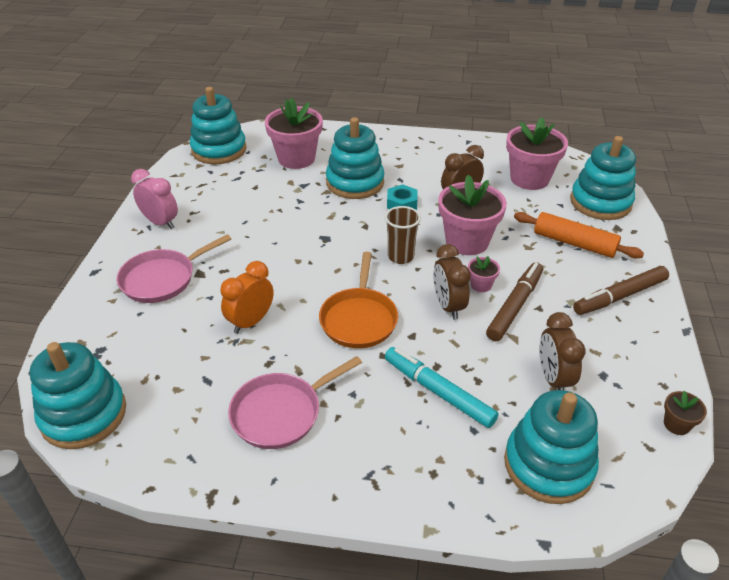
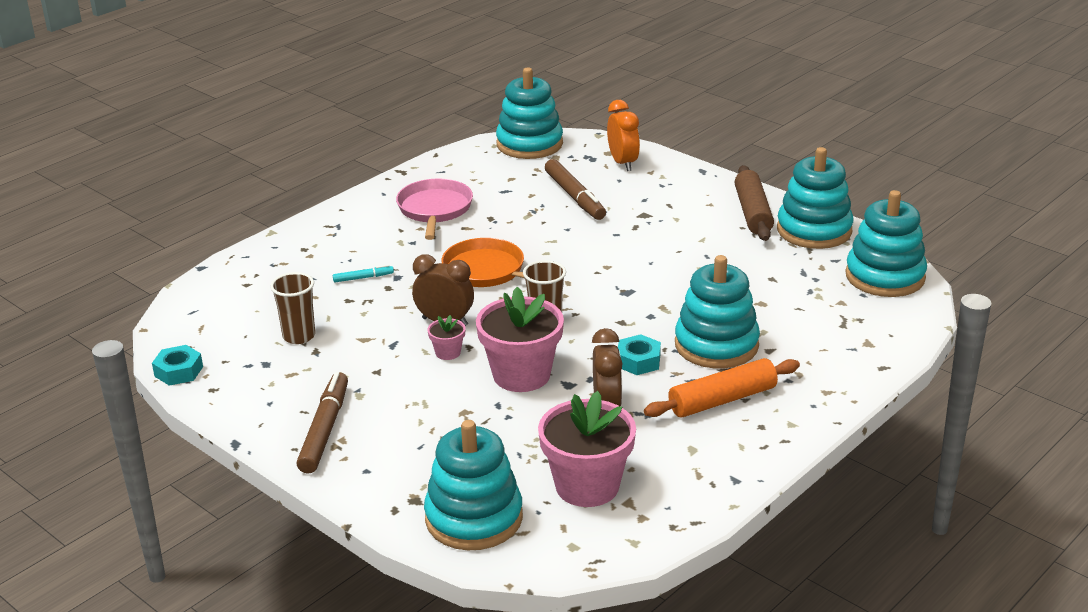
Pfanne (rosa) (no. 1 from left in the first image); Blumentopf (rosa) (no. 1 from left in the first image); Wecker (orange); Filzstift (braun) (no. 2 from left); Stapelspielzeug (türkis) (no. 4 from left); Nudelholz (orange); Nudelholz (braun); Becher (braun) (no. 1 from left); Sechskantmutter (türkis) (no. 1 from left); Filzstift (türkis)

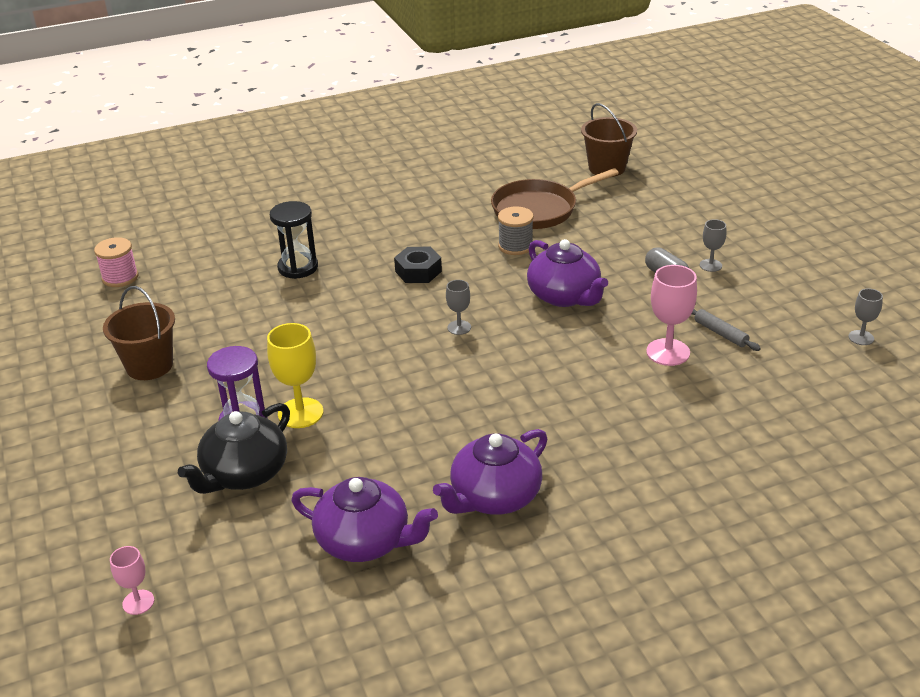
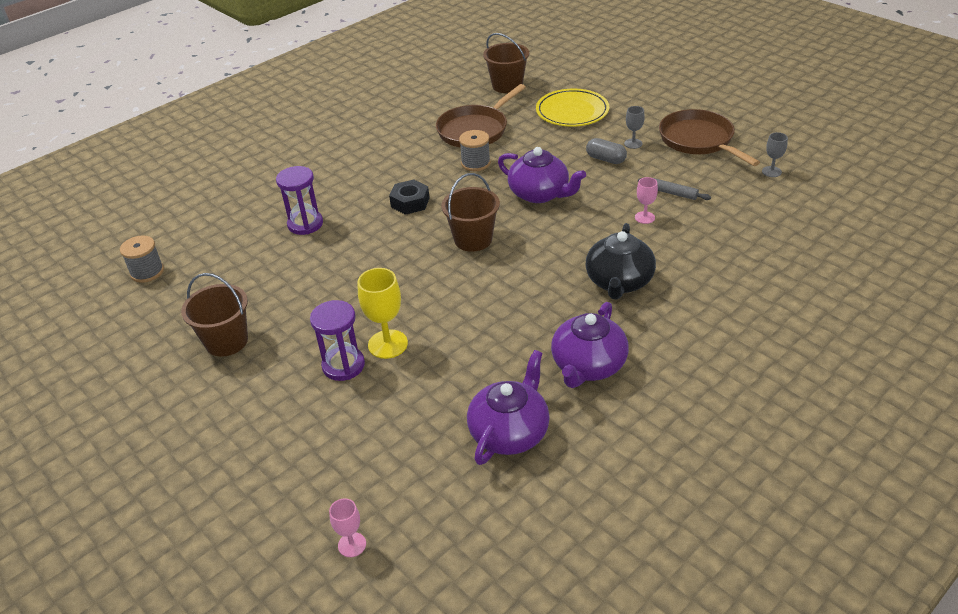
Teller (gelb); Pfanne (braun) (no. 2 from left); Teekanne (schwarz); Eimer (braun) (no. 2 from left); Garnrolle (grau) (no. 1 from left); Sanduhr (lila) (no. 1 from left); Teekanne (lila) (no. 1 from left); Kelch (rosa) (no. 2 from left)

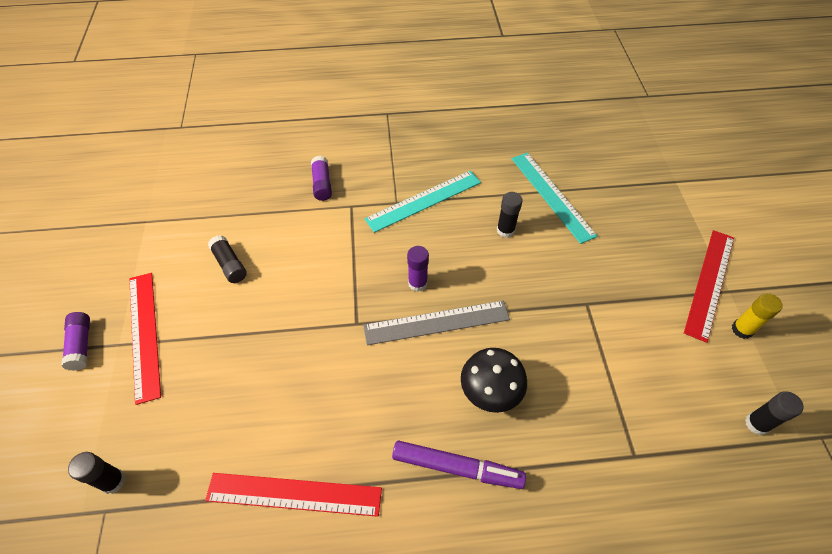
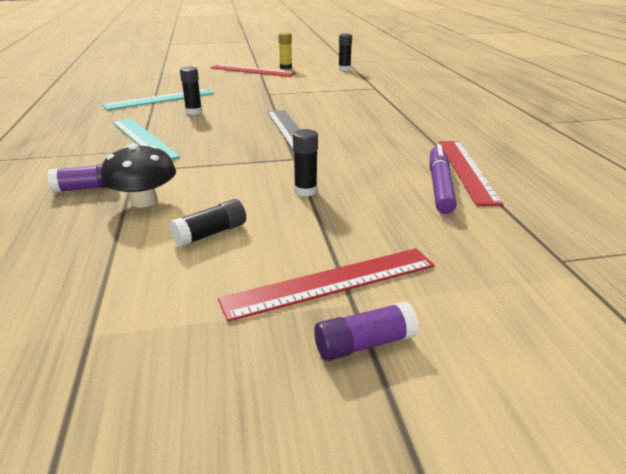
Klebestift (lila) (no. 3 from left in the first image); Klebestift (schwarz) (no. 3 from left); Filzstift (lila); Pilz (schwarz)

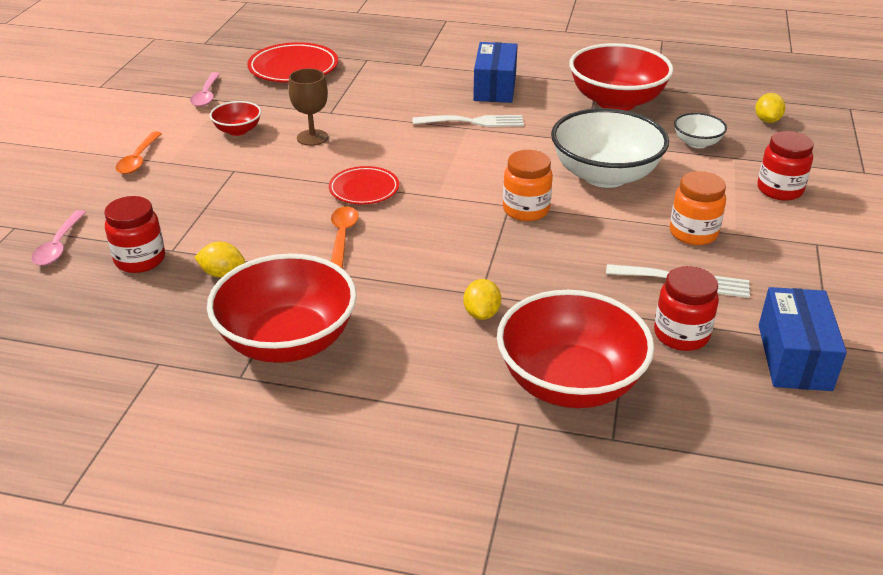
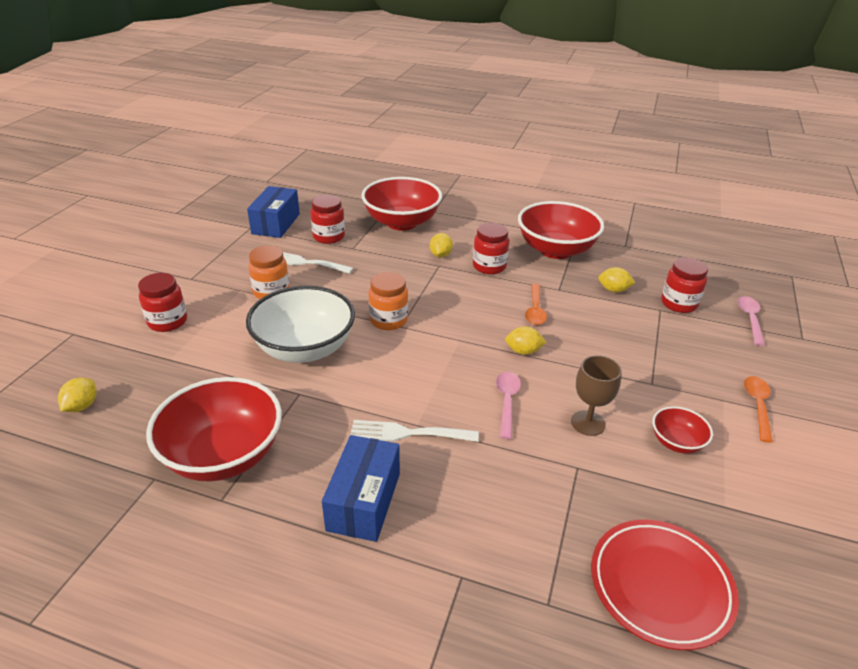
Schüssel (weiß) (no. 2 from left in the first image); Einmachglas (rot) (no. 3 from left); Löffel (rosa) (no. 1 from left); Zitrone (gelb) (no. 3 from left)

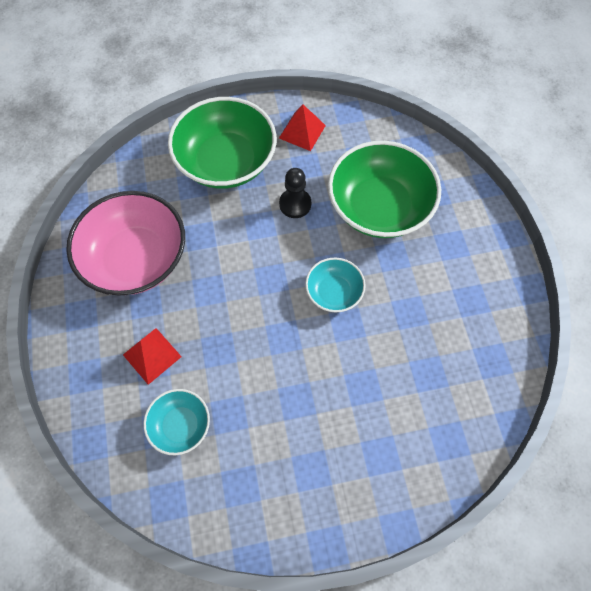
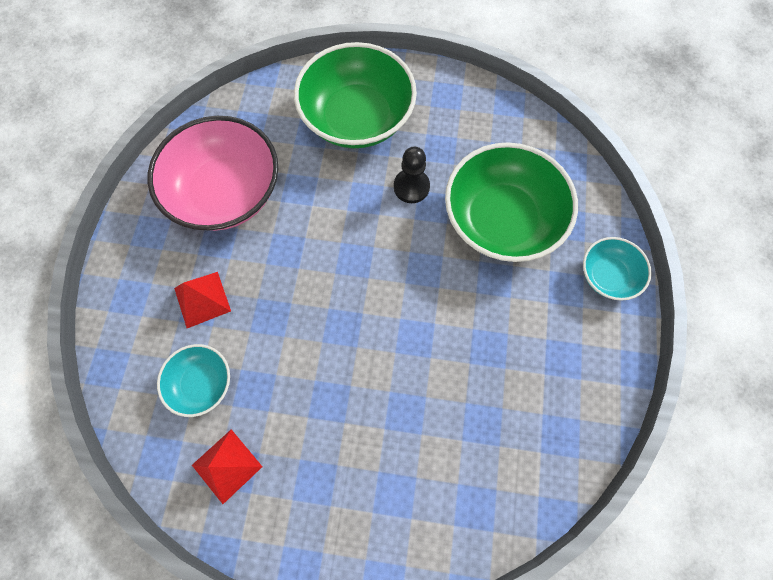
Pyramide (rot) (no. 2 from left); Schüssel (türkis) (no. 2 from left)

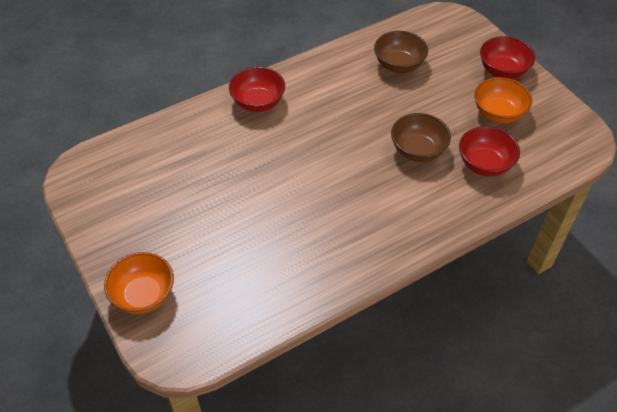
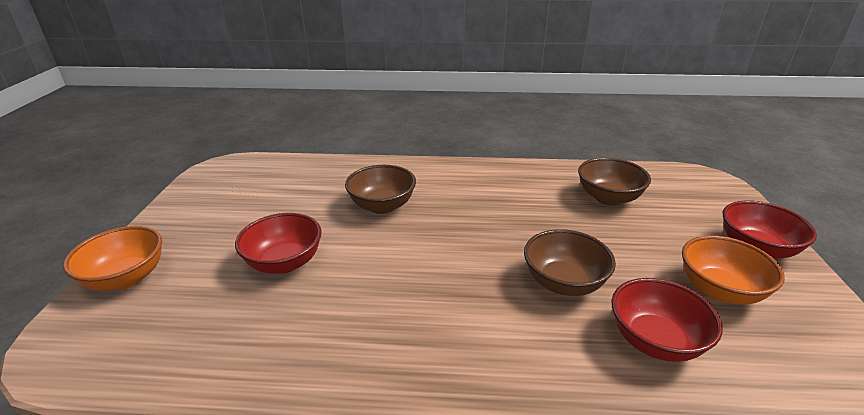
Schüssel (braun) (no. 1 from left); Schüssel (rot) (no. 1 from left)

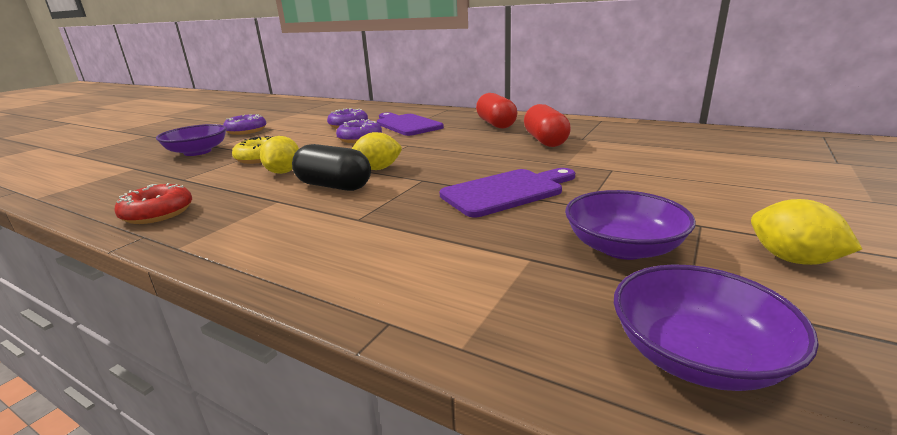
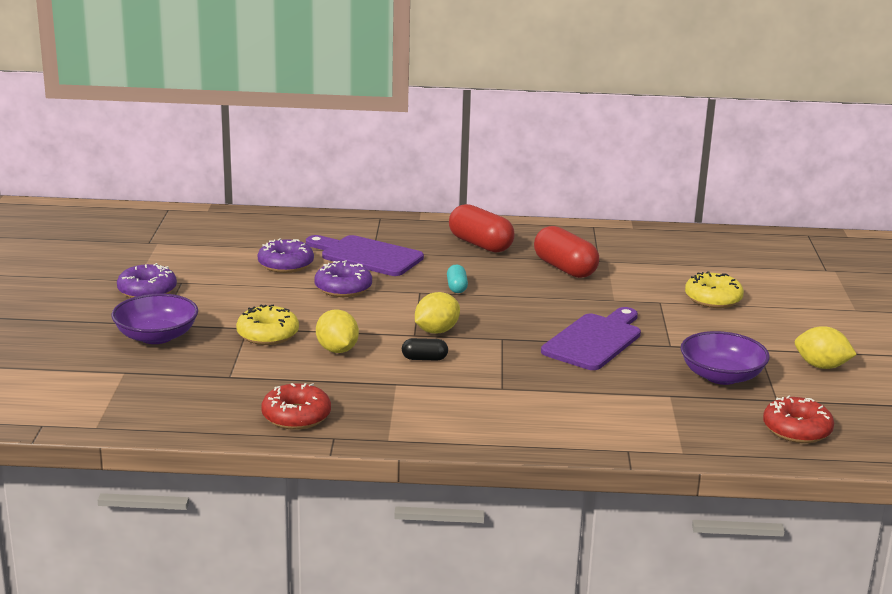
Kapsel (türkis); Donut (gelb) (no. 2 from left); Donut (rot) (no. 2 from left); Kapsel (schwarz)

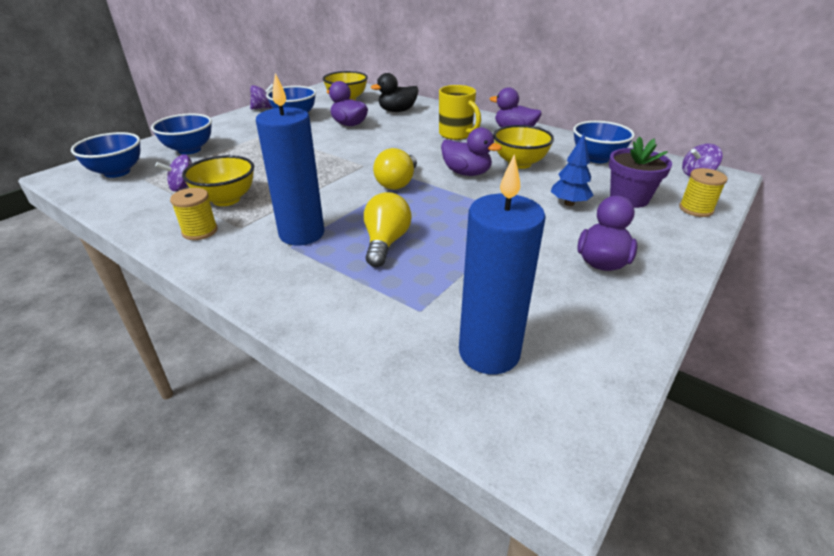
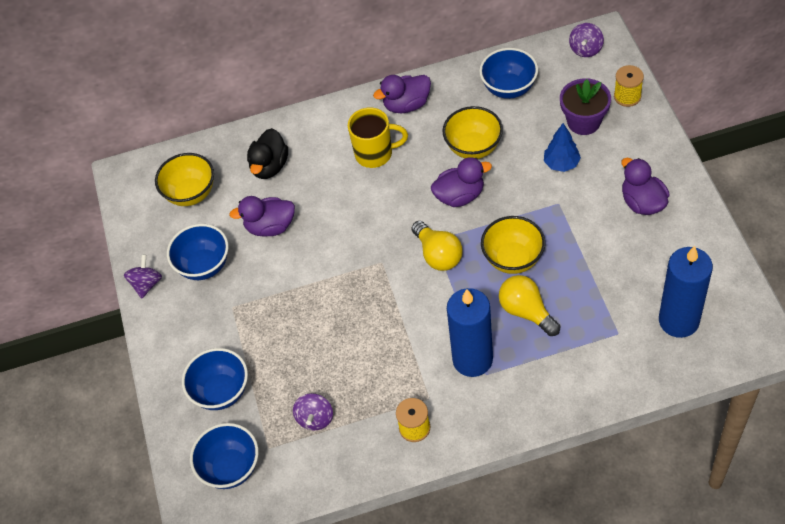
Schüssel (gelb) (no. 3 from left)

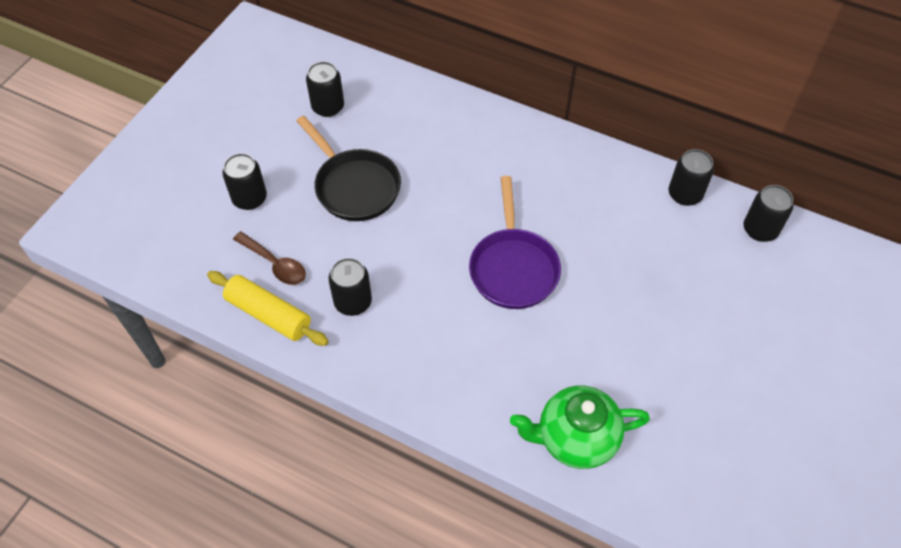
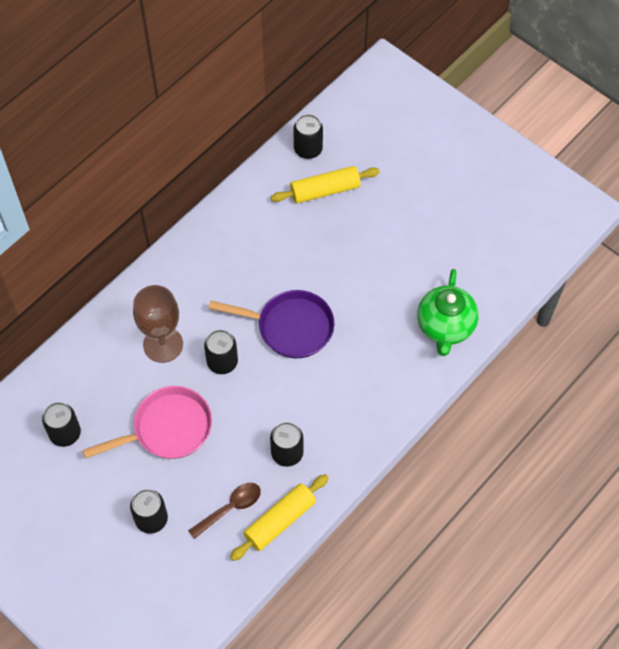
Kelch (braun); Nudelholz (gelb) (no. 2 from left); Dose (schwarz) (no. 3 from left); Pfanne (rosa)

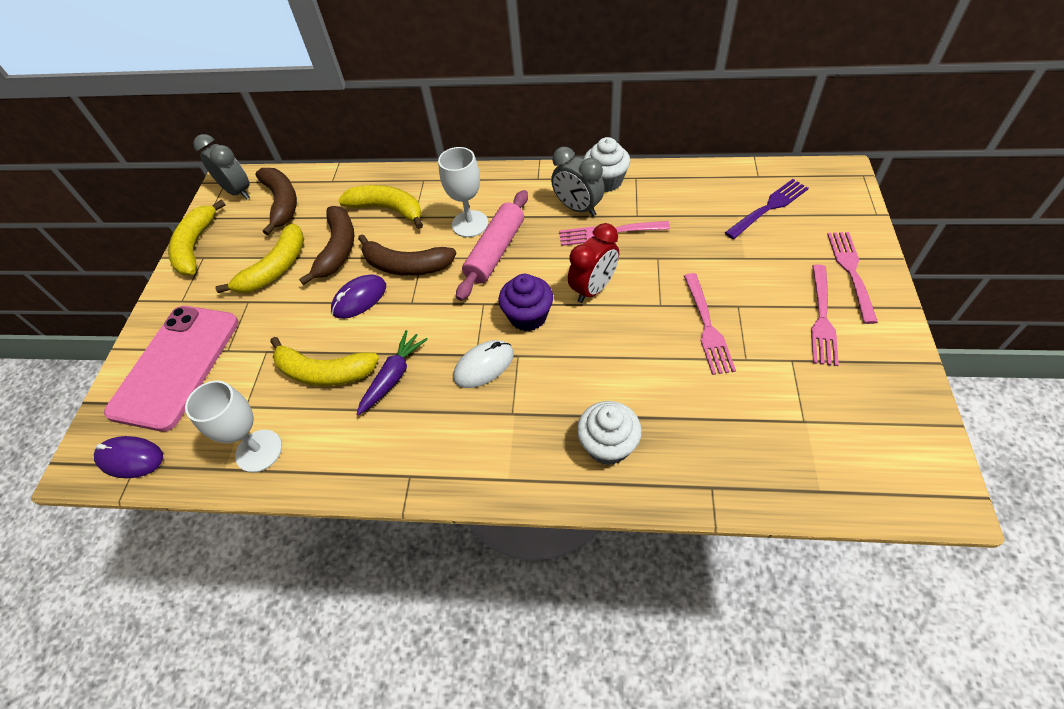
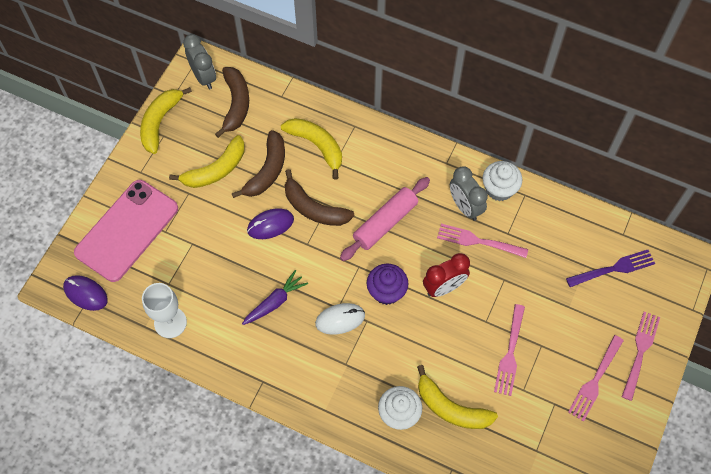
Kelch (weiß) (no. 2 from left in the first image); Banane (gelb) (no. 4 from left)

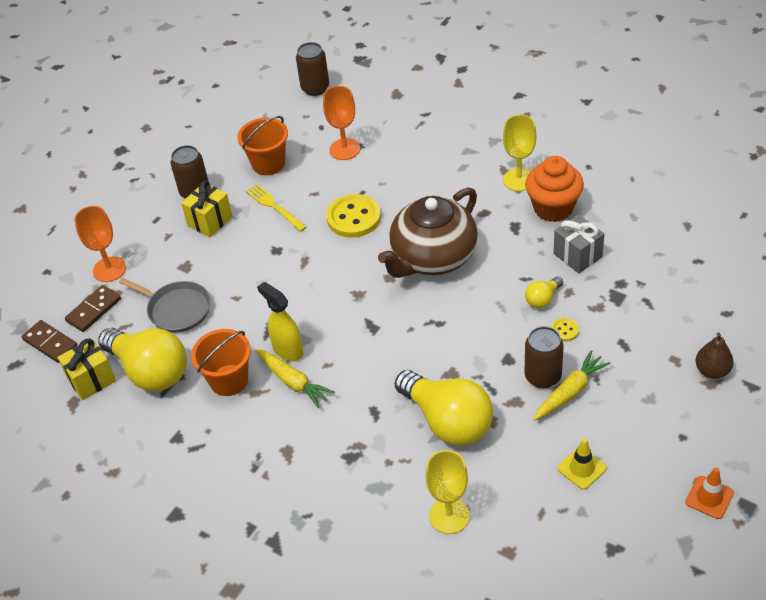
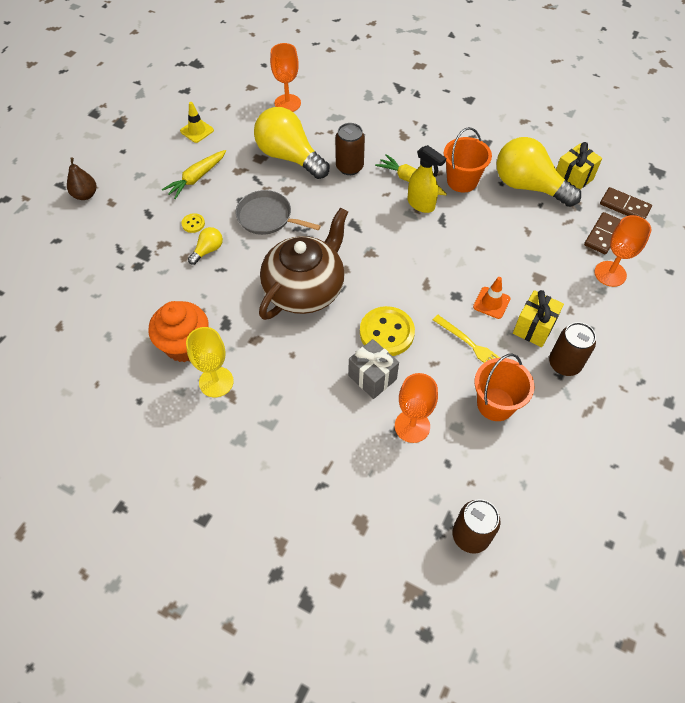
Pfanne (grau); Dose (braun) (no. 1 from left); Geschenk (grau); Leitkegel (orange); Kelch (orange) (no. 1 from left)

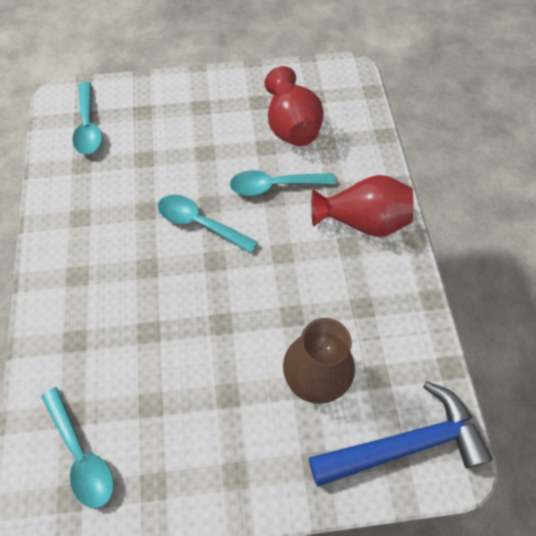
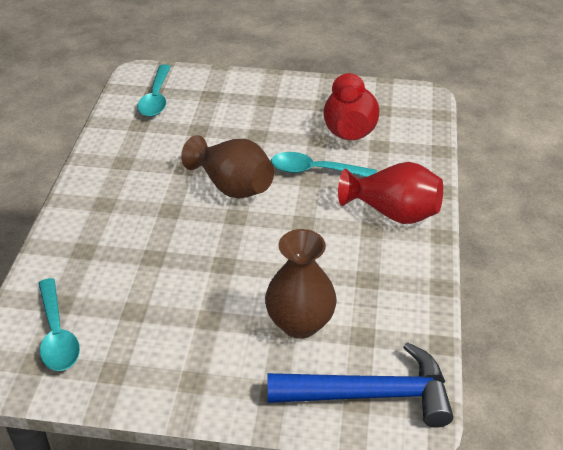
Vase (braun) (no. 1 from left)

